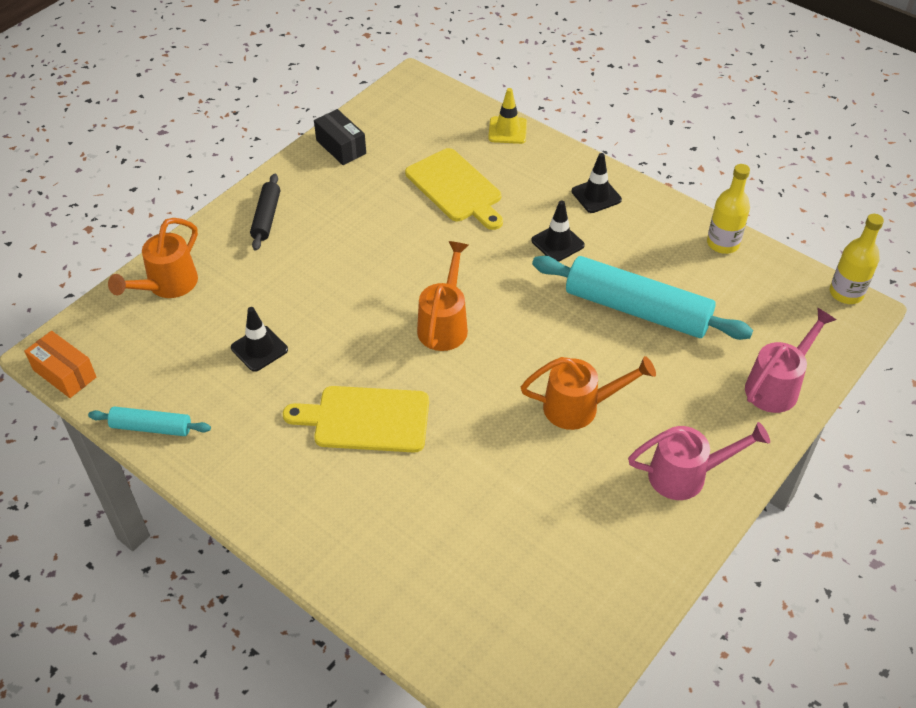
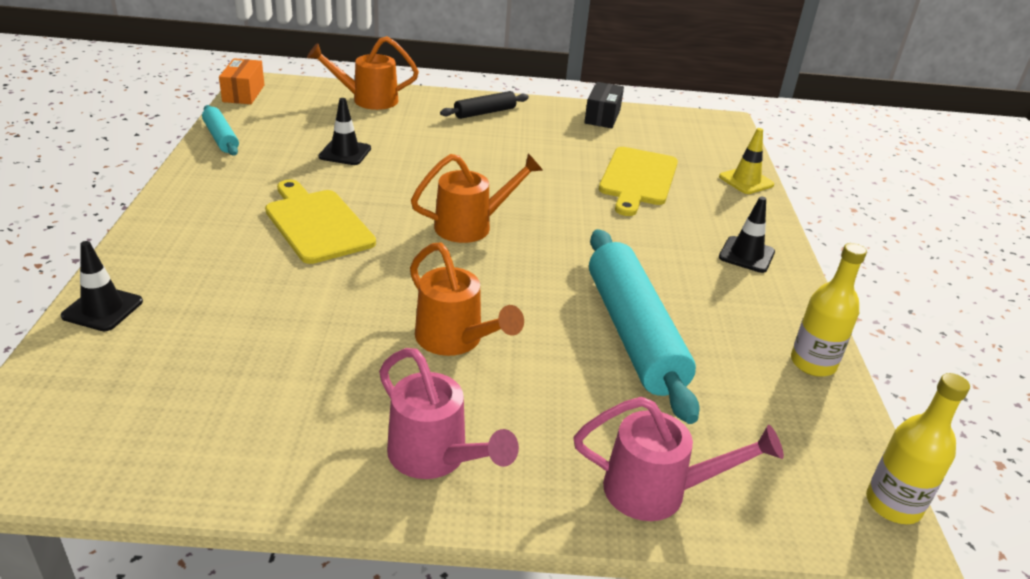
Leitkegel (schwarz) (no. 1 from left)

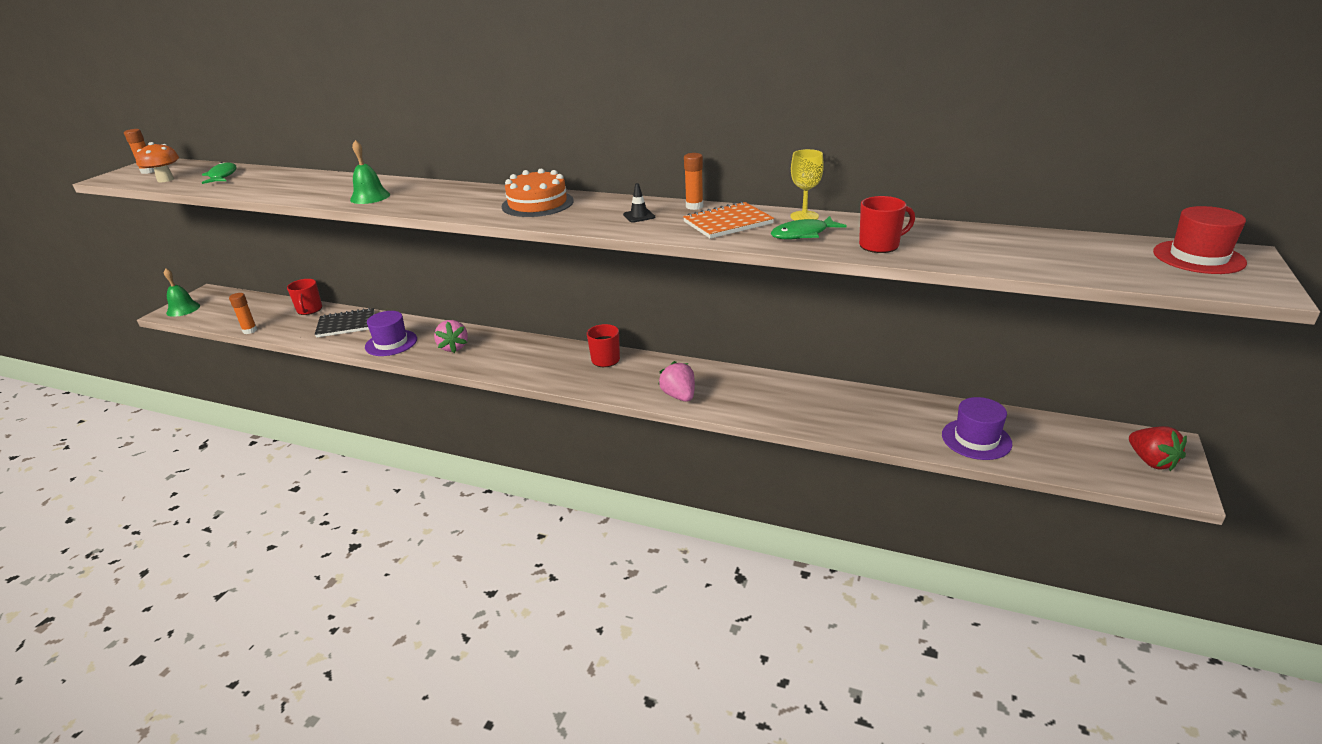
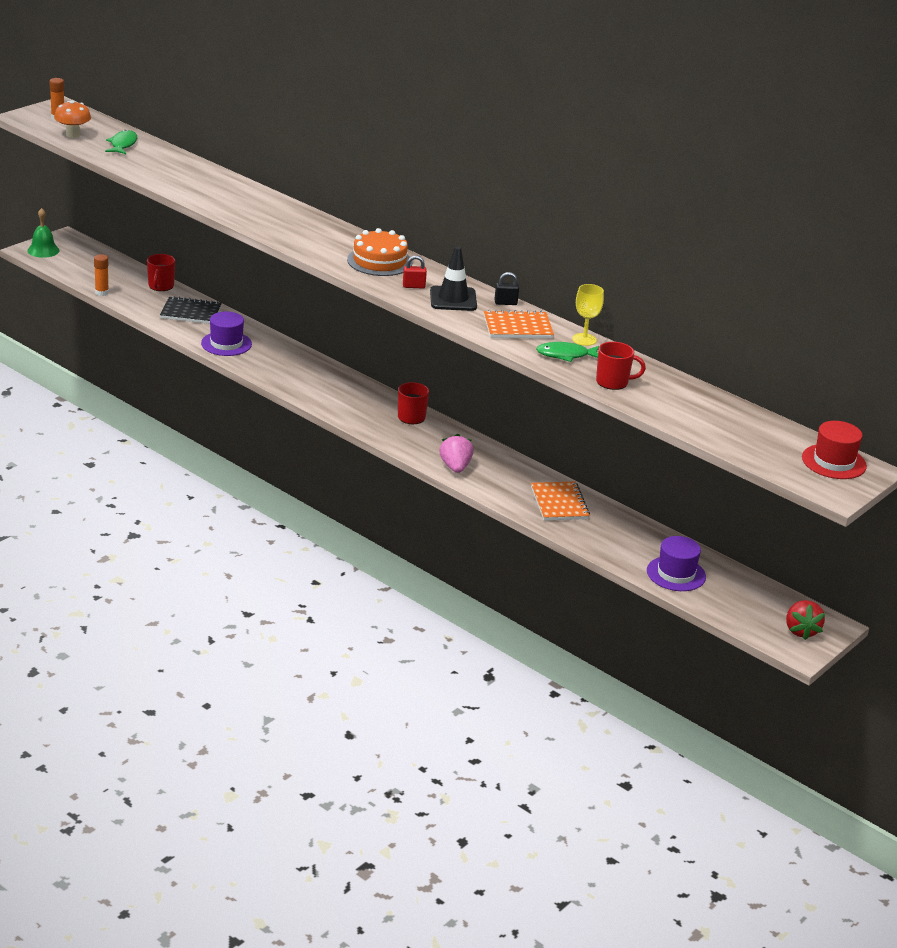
Glocke (grün) (no. 2 from left in the first image); Erdbeere (rosa) (no. 1 from left in the first image); Vorhängeschloss (rot); Notizbuch (orange) (no. 2 from left); Vorhängeschloss (schwarz); Leitkegel (schwarz)

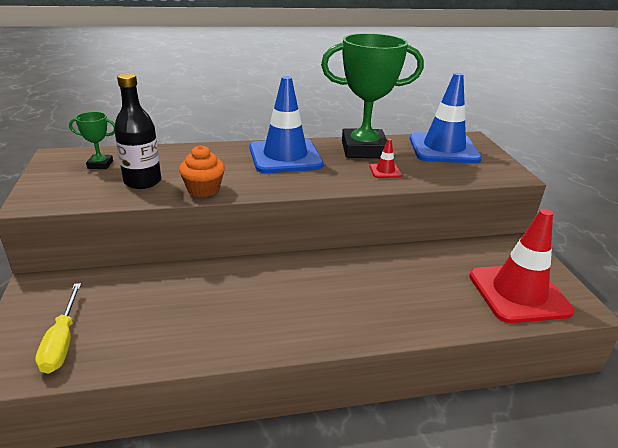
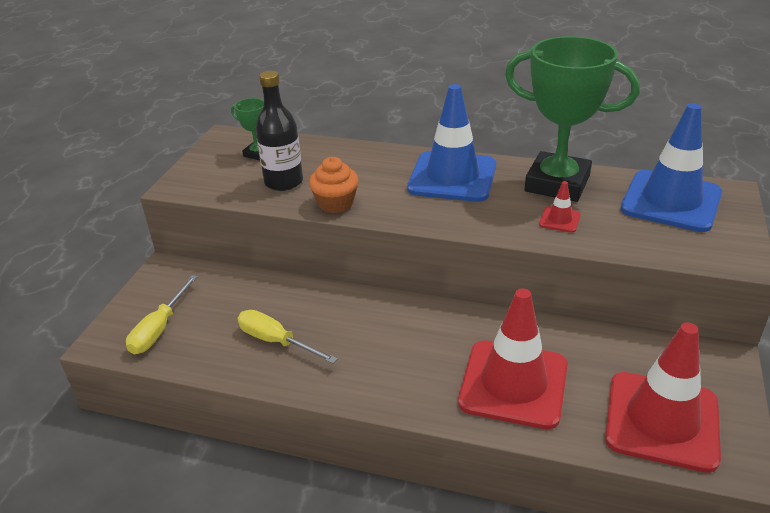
Schraubenzieher (gelb) (no. 2 from left); Leitkegel (rot) (no. 1 from left)

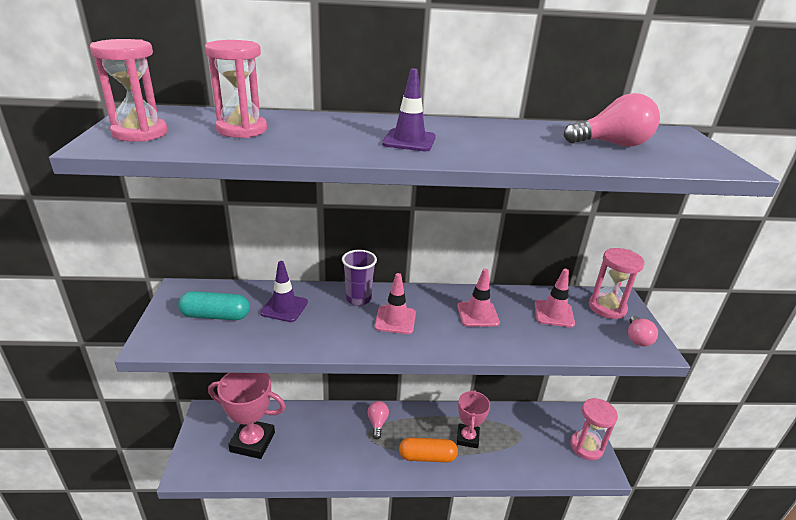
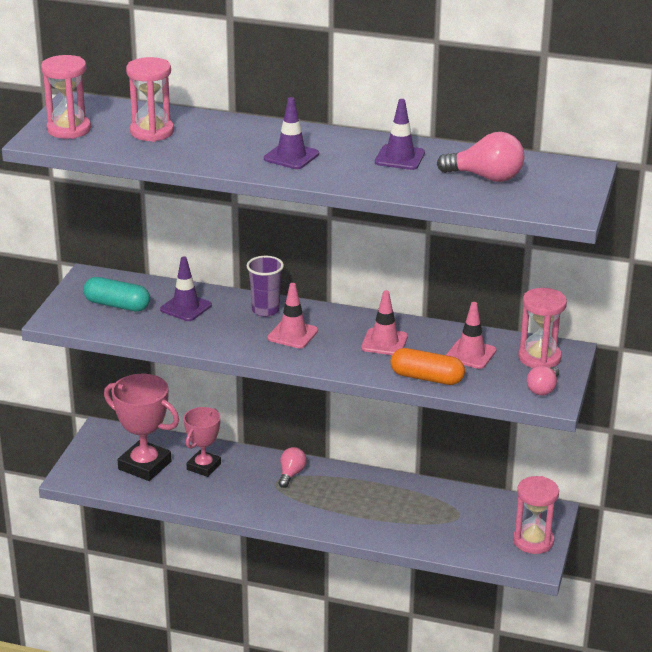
Leitkegel (lila) (no. 3 from left); Kapsel (orange); Pokal (rosa) (no. 2 from left)

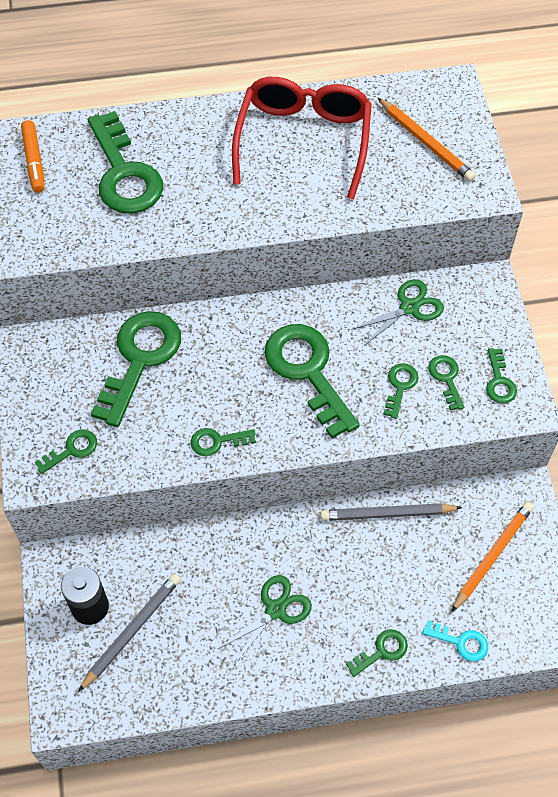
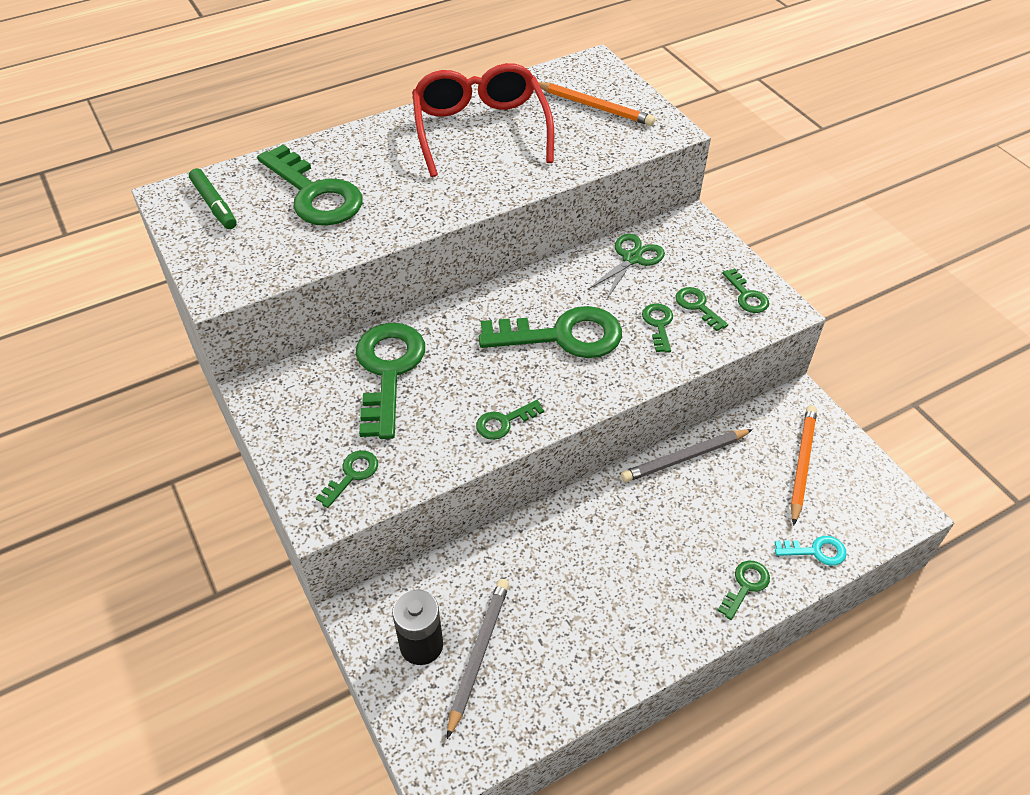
Schere (grün) (no. 1 from left in the first image); Filzstift (grün); Schlüssel (grün) (no. 5 from left)

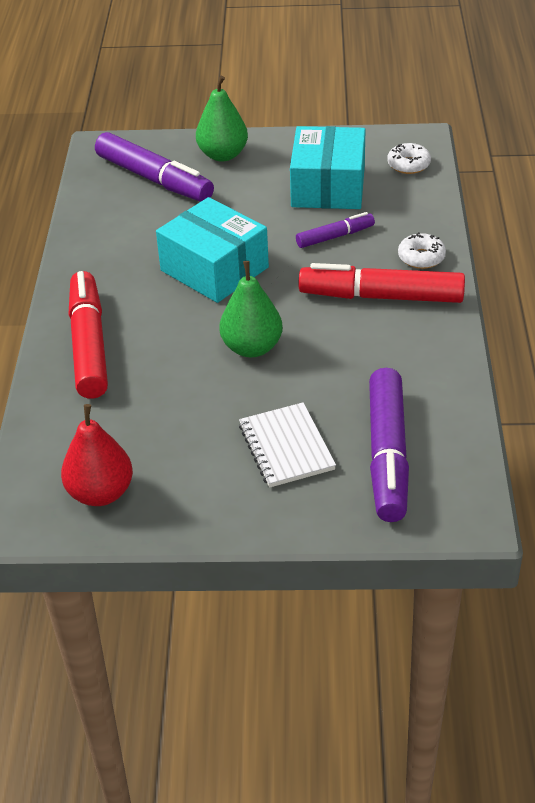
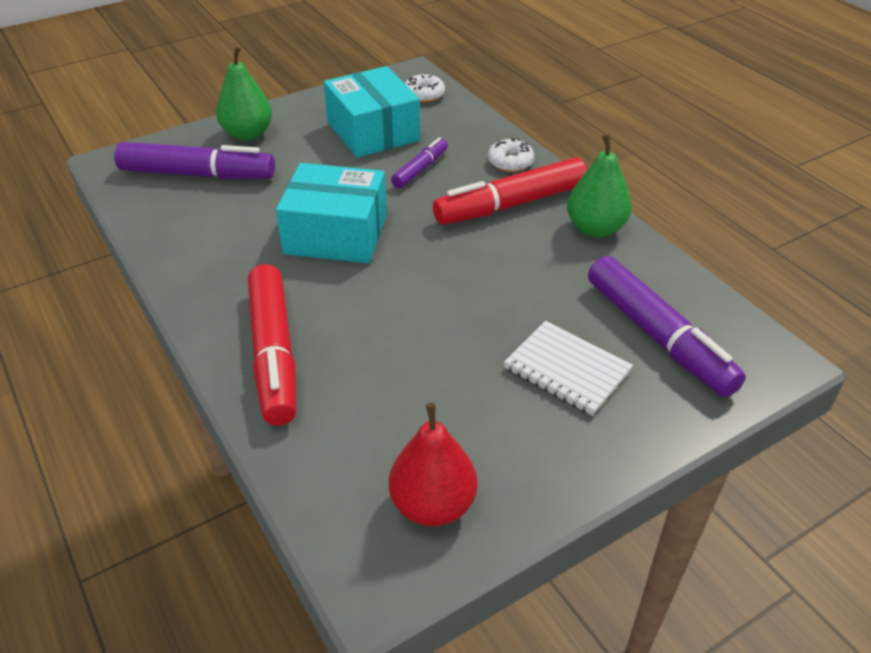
Birne (grün) (no. 2 from left); Filzstift (rot) (no. 1 from left)

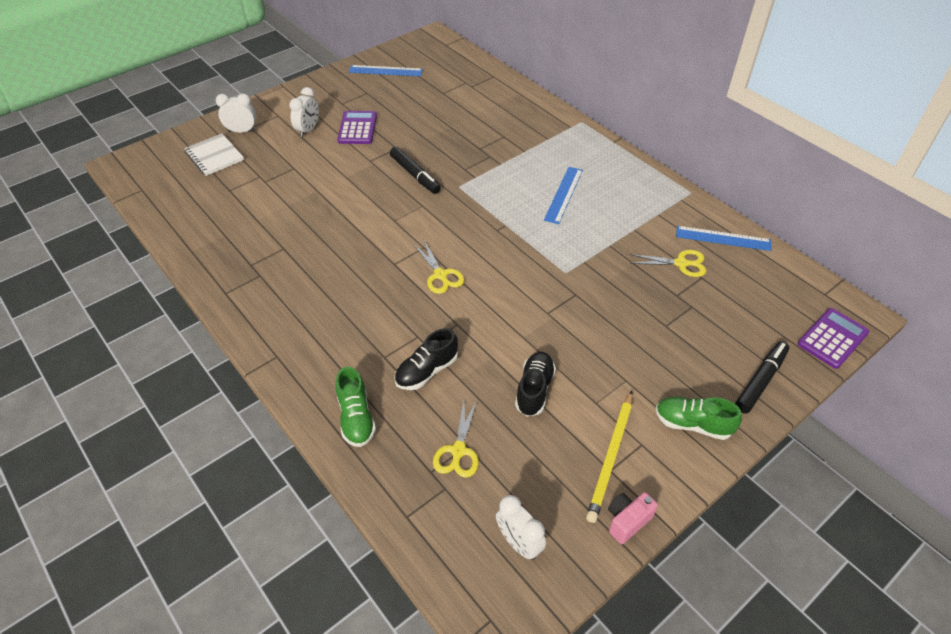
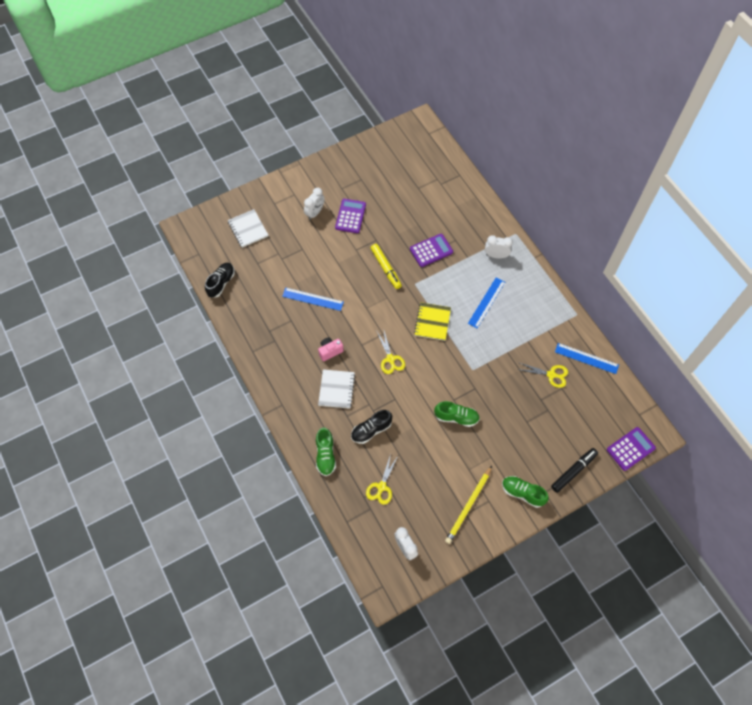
Notizbuch (weiß) (no. 2 from left); Taschenrechner (lila) (no. 2 from left); Notizbuch (gelb); Schuh (grün) (no. 2 from left); Wecker (weiß) (no. 3 from left); Lineal (blau) (no. 1 from left); Schuh (schwarz) (no. 1 from left); Kamera (rosa); Filzstift (gelb)

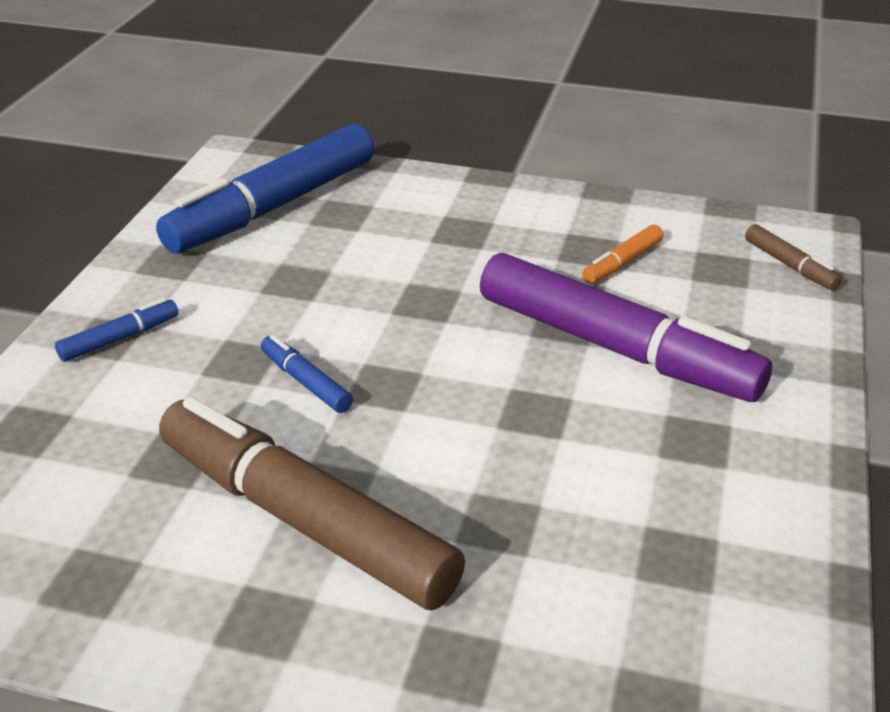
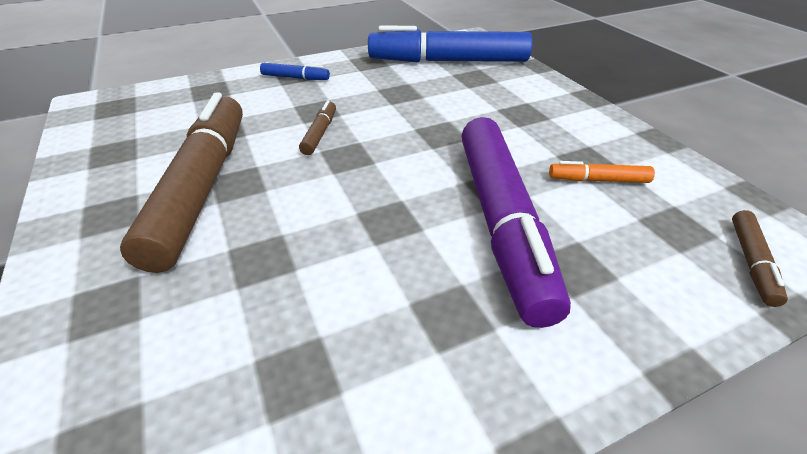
Filzstift (braun) (no. 2 from left)

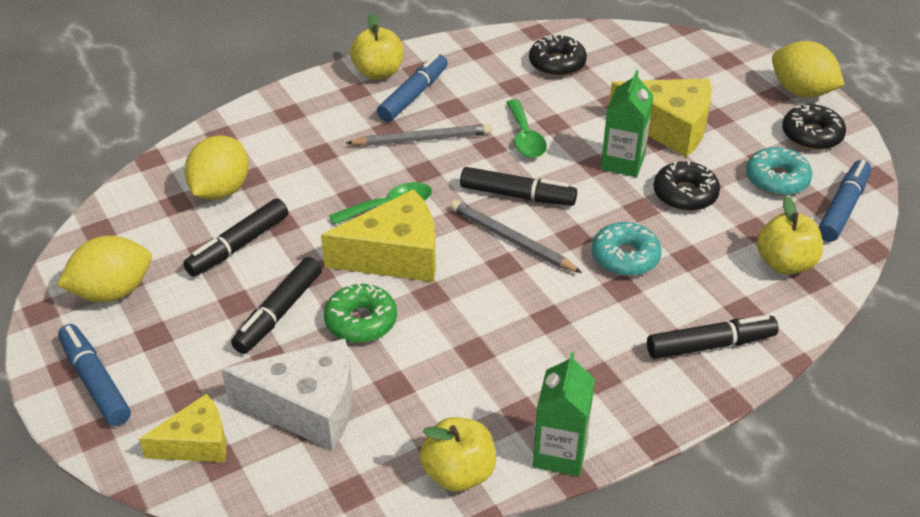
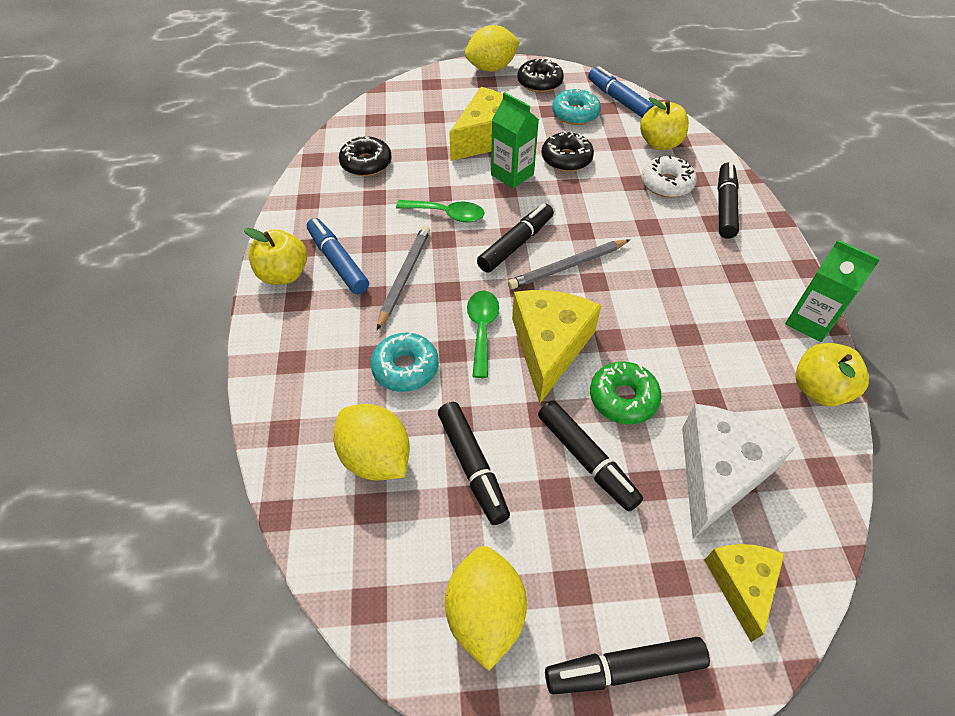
Donut (weiß); Donut (türkis) (no. 1 from left); Filzstift (schwarz) (no. 4 from left)

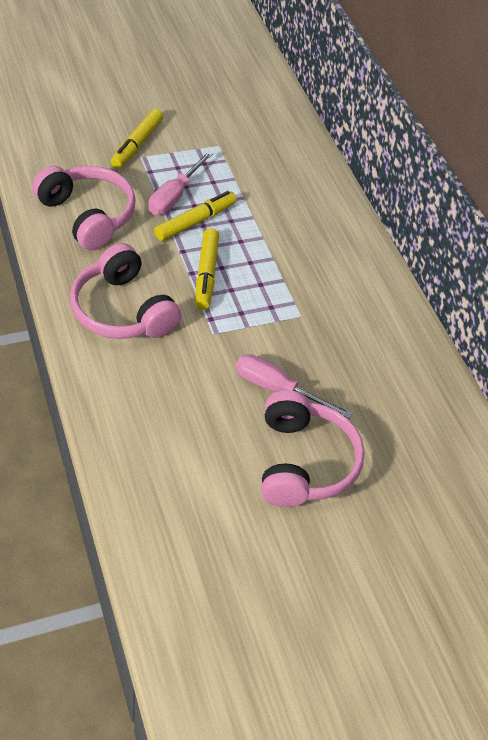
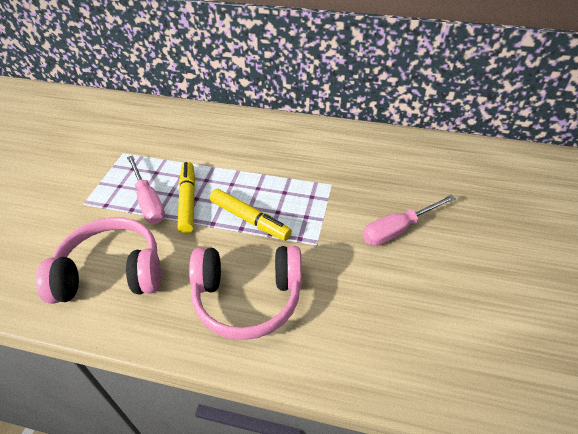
Filzstift (gelb) (no. 1 from left in the first image); Kopfhörer (rosa) (no. 3 from left in the first image)

